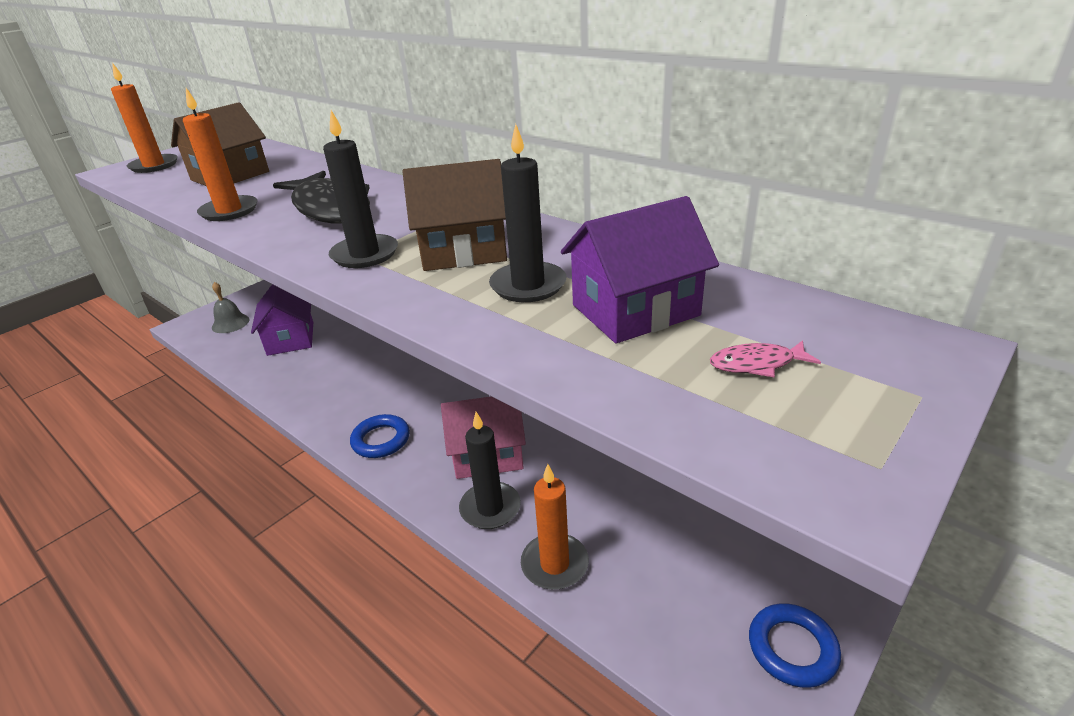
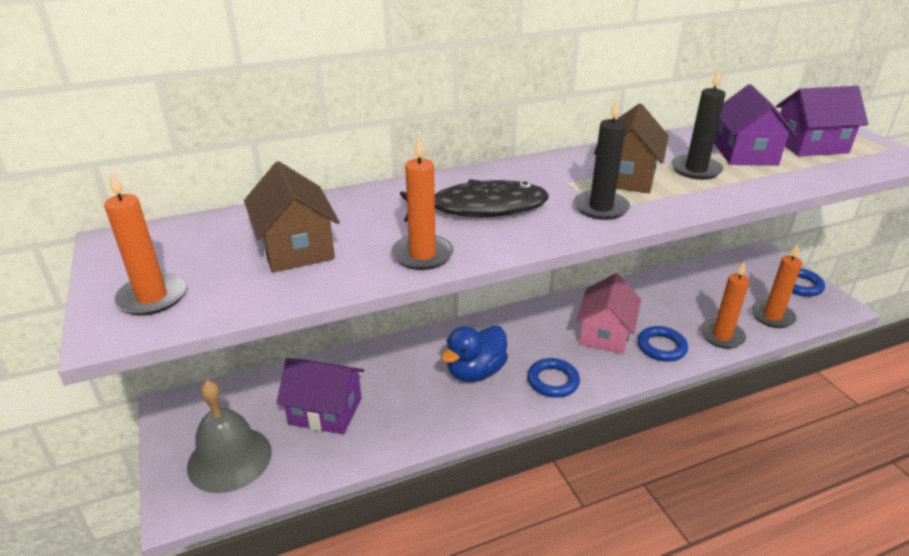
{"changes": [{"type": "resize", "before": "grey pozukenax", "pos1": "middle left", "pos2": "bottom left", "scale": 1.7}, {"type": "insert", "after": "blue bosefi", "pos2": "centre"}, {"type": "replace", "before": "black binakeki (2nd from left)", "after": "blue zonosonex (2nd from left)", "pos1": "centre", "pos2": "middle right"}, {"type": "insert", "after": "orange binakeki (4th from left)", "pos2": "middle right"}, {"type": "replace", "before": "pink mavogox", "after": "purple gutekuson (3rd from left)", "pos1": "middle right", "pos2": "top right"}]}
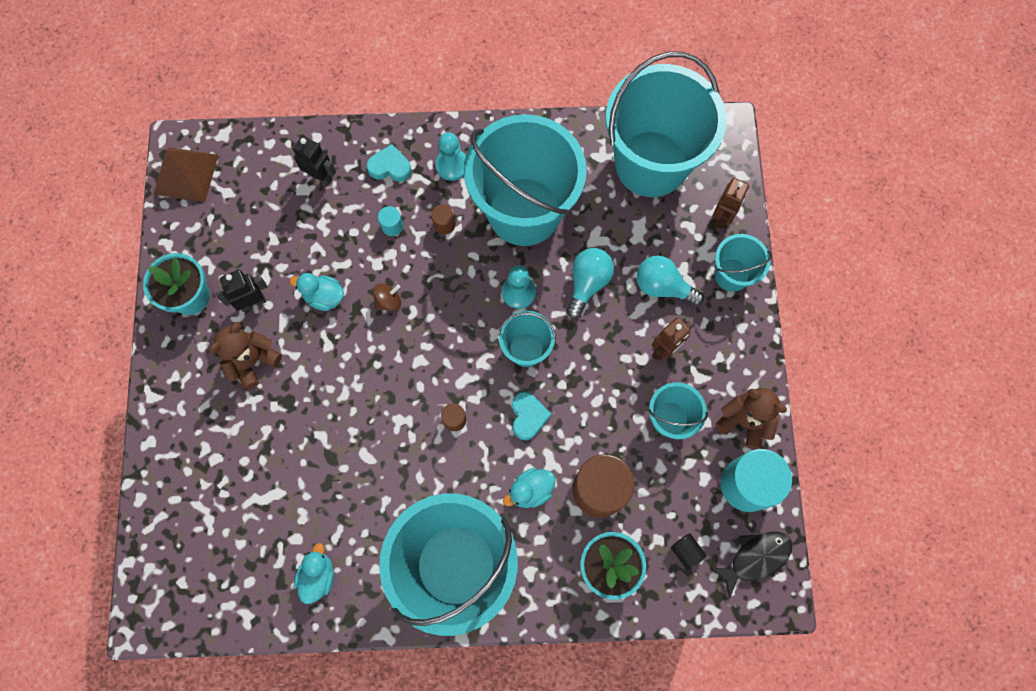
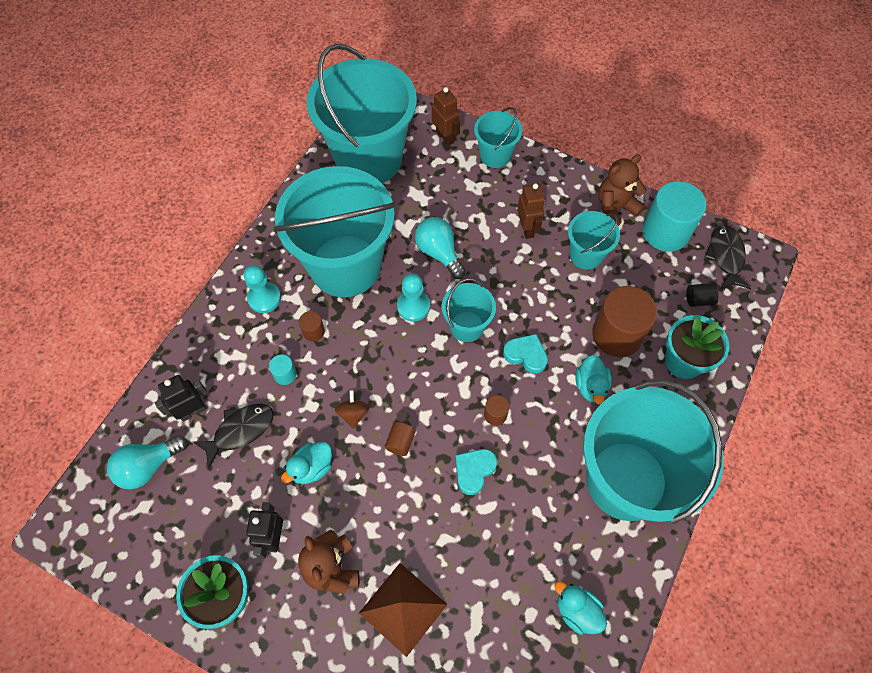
{"changes": [{"type": "move", "before": "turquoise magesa (2nd from left in the first image)", "after": "turquoise magesa (1st from left)", "pos1": "centre", "pos2": "bottom left"}, {"type": "insert", "after": "black mavogox (1st from left)", "pos2": "middle left"}, {"type": "move", "before": "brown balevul", "pos1": "top left", "pos2": "bottom centre"}, {"type": "insert", "after": "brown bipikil (2nd from left)", "pos2": "centre"}, {"type": "move", "before": "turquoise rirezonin (1st from left)", "pos1": "top centre", "pos2": "bottom centre"}]}
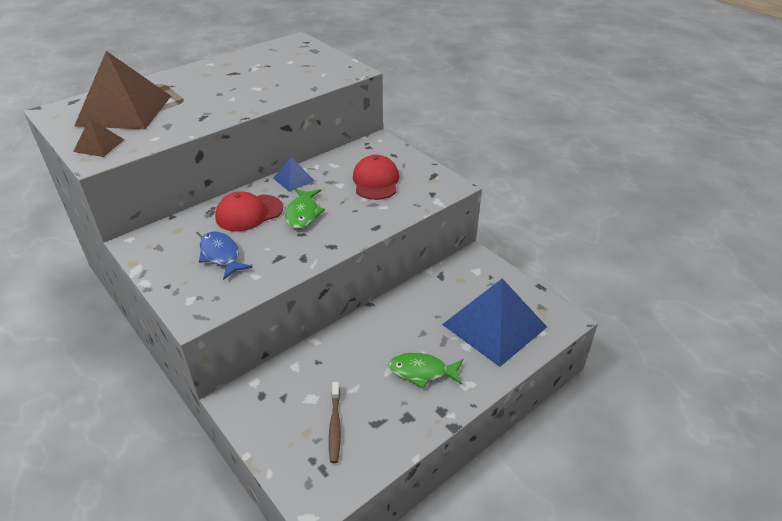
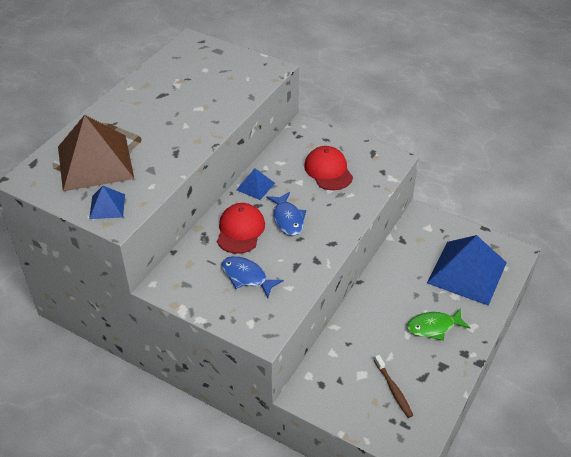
{"changes": [{"type": "recolor", "before": "brown balevul (1st from left)", "after": "blue balevul (1st from left)", "pos1": "top left", "pos2": "middle left"}, {"type": "rotate", "before": "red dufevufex (1st from left)", "pos1": "middle left", "pos2": "centre", "turn": 150}, {"type": "recolor", "before": "green mavogox (1st from left)", "after": "blue mavogox (2nd from left)", "pos1": "centre", "pos2": "centre"}]}
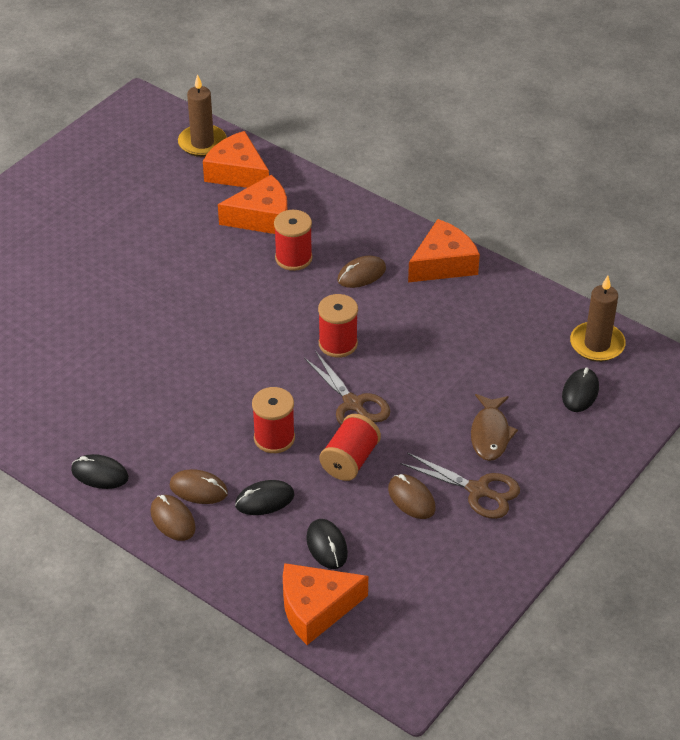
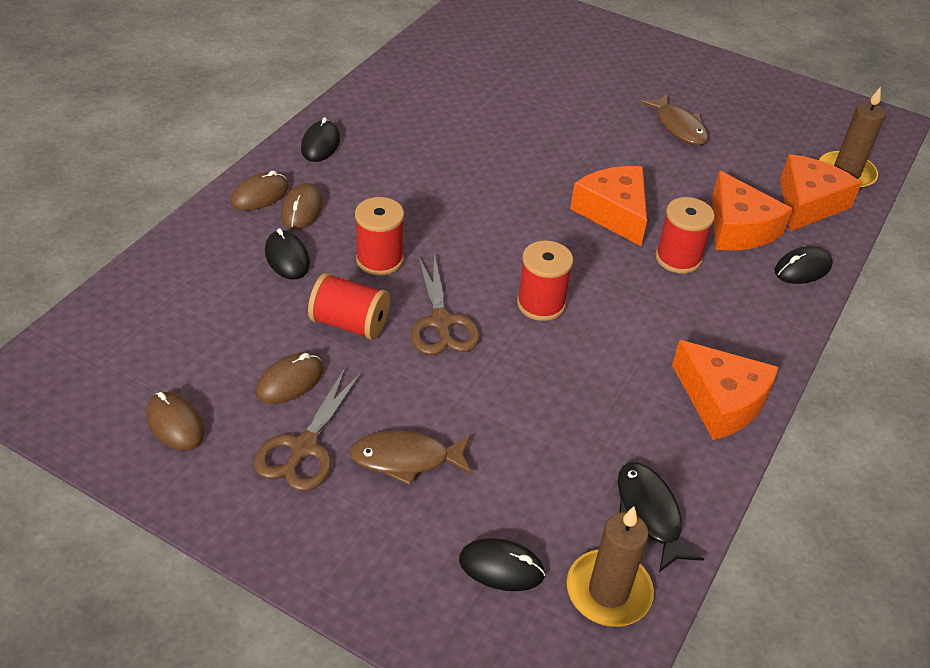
{"changes": [{"type": "move", "before": "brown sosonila (3rd from left in the first image)", "after": "brown sosonila (1st from left)", "pos1": "centre", "pos2": "middle left"}, {"type": "rotate", "before": "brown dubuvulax (1st from left in the first image)", "pos1": "centre", "pos2": "centre", "turn": -60}, {"type": "move", "before": "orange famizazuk (3rd from left in the first image)", "after": "orange famizazuk (1st from left)", "pos1": "bottom centre", "pos2": "top centre"}, {"type": "insert", "after": "black mavogox", "pos2": "bottom right"}, {"type": "insert", "after": "brown mavogox (2nd from left)", "pos2": "top right"}, {"type": "move", "before": "black sosonila (3rd from left in the first image)", "after": "black sosonila (4th from left)", "pos1": "bottom centre", "pos2": "middle right"}]}
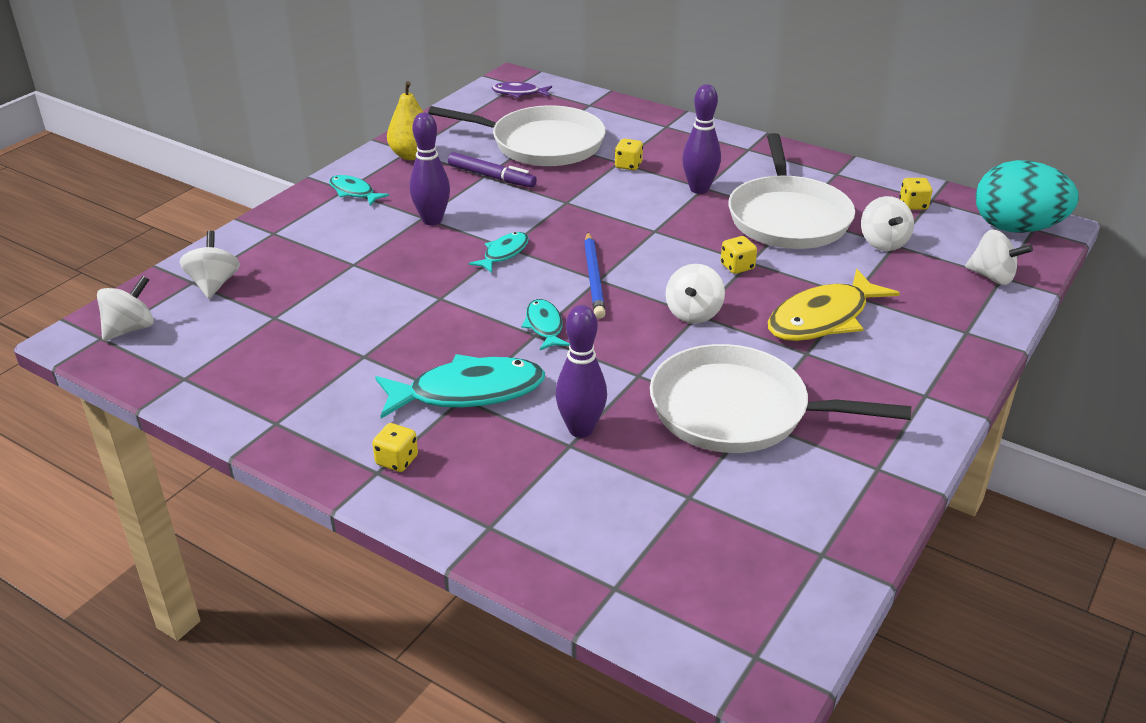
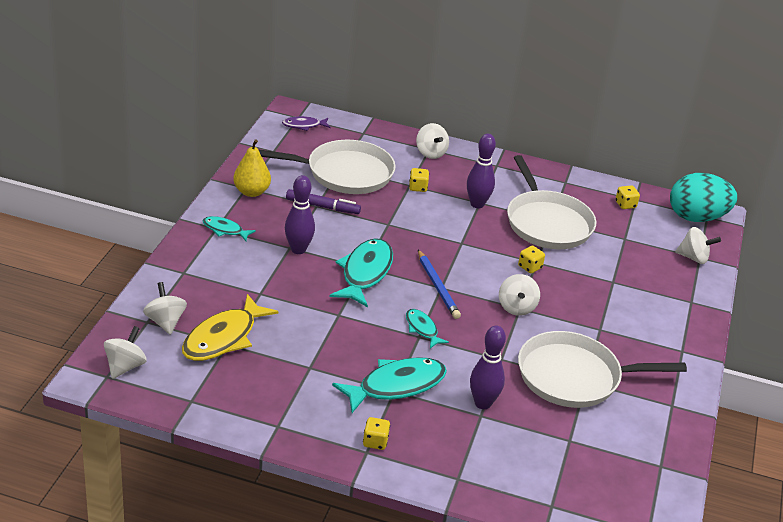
{"changes": [{"type": "move", "before": "yellow mavogox", "pos1": "middle right", "pos2": "middle left"}, {"type": "resize", "before": "turquoise mavogox (3rd from left in the first image)", "pos1": "centre", "pos2": "centre", "scale": 1.89}, {"type": "move", "before": "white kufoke (4th from left in the first image)", "after": "white kufoke (3rd from left)", "pos1": "top right", "pos2": "top centre"}]}
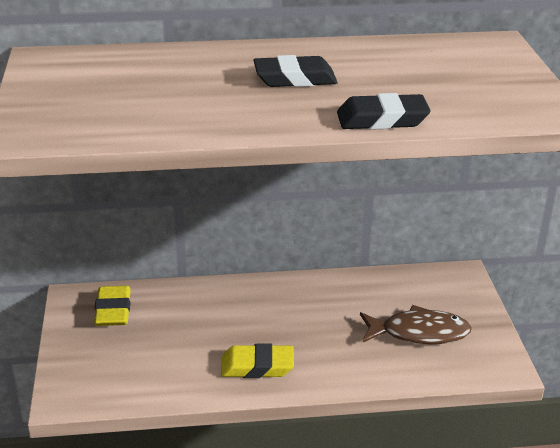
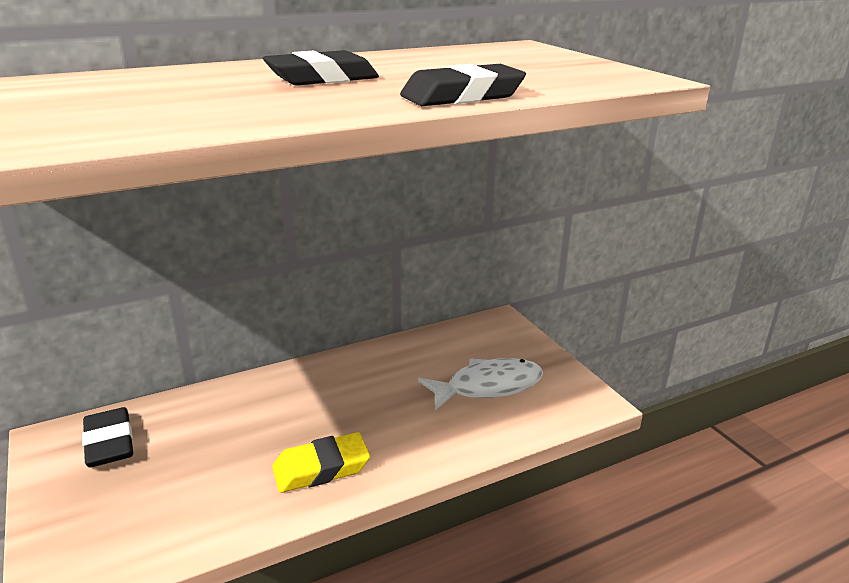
{"changes": [{"type": "recolor", "before": "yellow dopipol (1st from left)", "after": "black dopipol (1st from left)", "pos1": "bottom left", "pos2": "bottom left"}, {"type": "recolor", "before": "brown mavogox", "after": "white mavogox", "pos1": "bottom right", "pos2": "centre"}]}
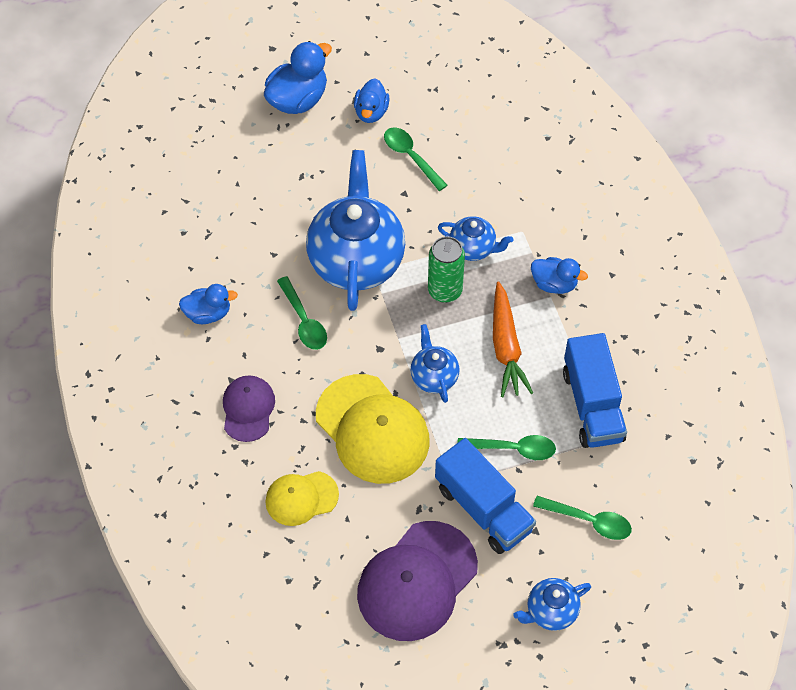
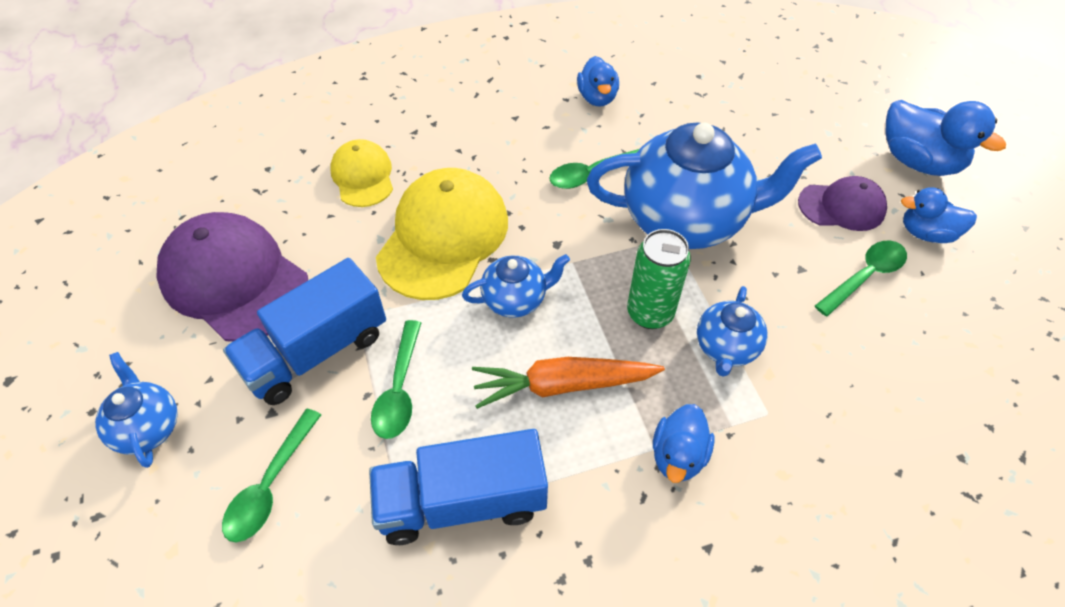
{"changes": [{"type": "rotate", "before": "yellow dufevufex (2nd from left)", "pos1": "centre", "pos2": "centre", "turn": 150}, {"type": "move", "before": "purple dufevufex (1st from left in the first image)", "after": "purple dufevufex (2nd from left)", "pos1": "middle left", "pos2": "middle right"}]}
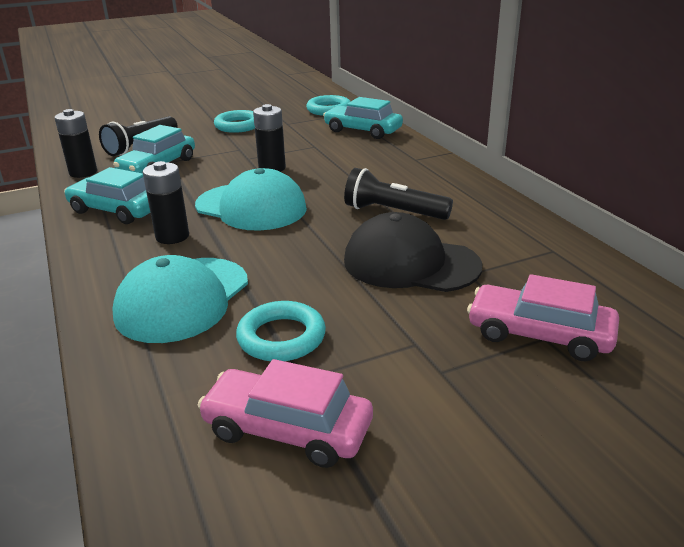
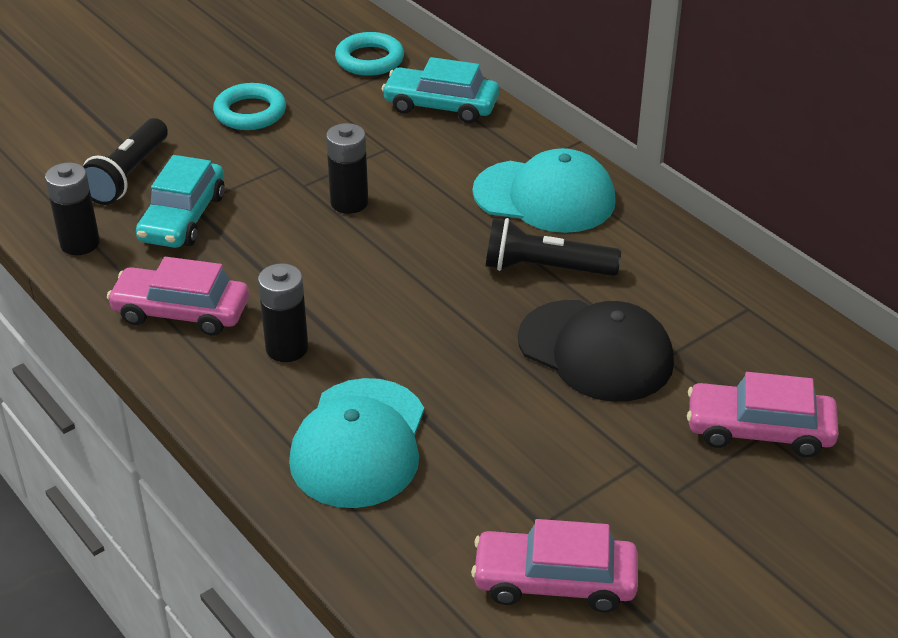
{"changes": [{"type": "recolor", "before": "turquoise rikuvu (1st from left)", "after": "pink rikuvu (1st from left)", "pos1": "middle left", "pos2": "middle left"}, {"type": "move", "before": "turquoise dufevufex (2nd from left)", "pos1": "centre", "pos2": "top centre"}, {"type": "rotate", "before": "black dufevufex", "pos1": "centre", "pos2": "centre", "turn": -150}, {"type": "delete", "before": "turquoise zonosonex (2nd from left)", "pos1": "centre"}]}
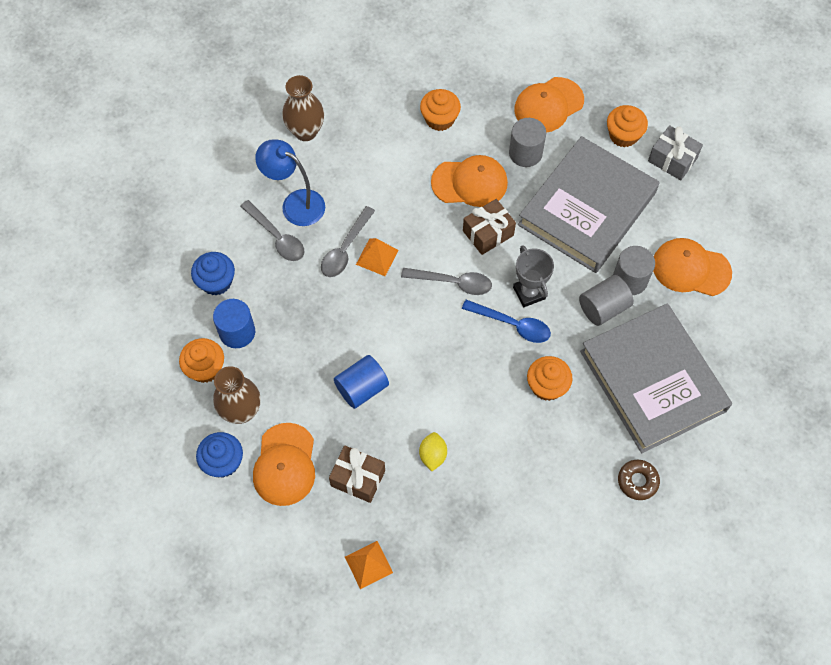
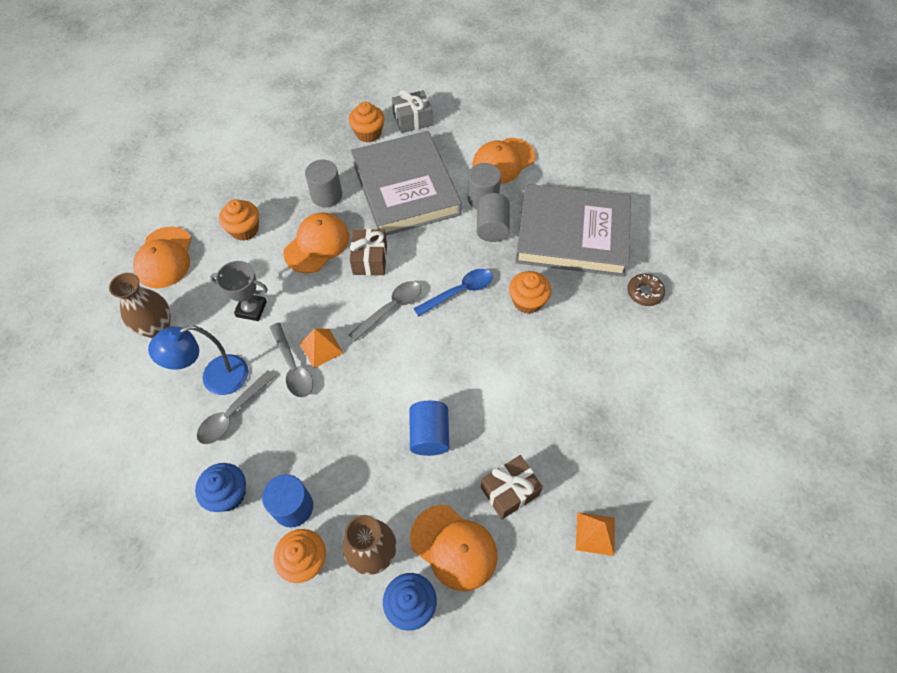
{"changes": [{"type": "move", "before": "orange dufevufex (3rd from left in the first image)", "after": "orange dufevufex (1st from left)", "pos1": "top centre", "pos2": "middle left"}, {"type": "rotate", "before": "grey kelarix (1st from left)", "pos1": "middle left", "pos2": "middle left", "turn": 135}, {"type": "move", "before": "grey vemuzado", "pos1": "centre", "pos2": "middle left"}, {"type": "delete", "before": "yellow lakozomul", "pos1": "bottom centre"}]}
